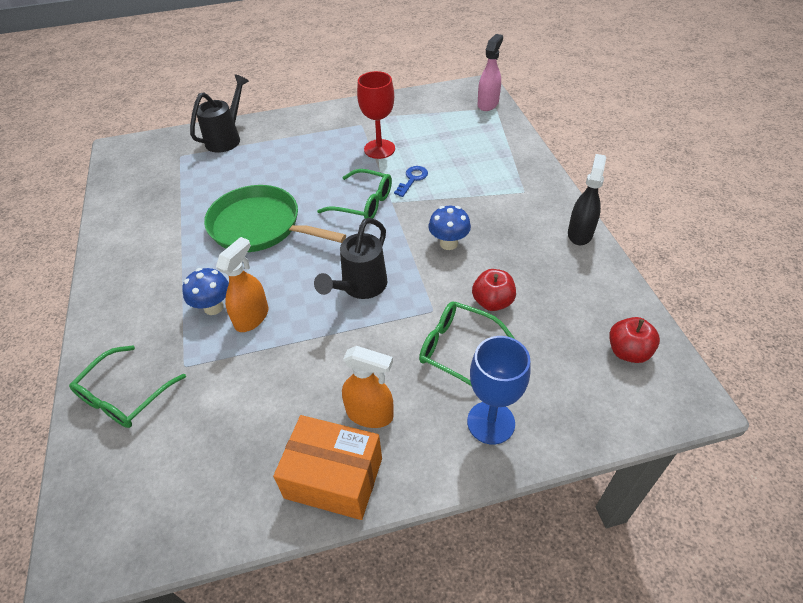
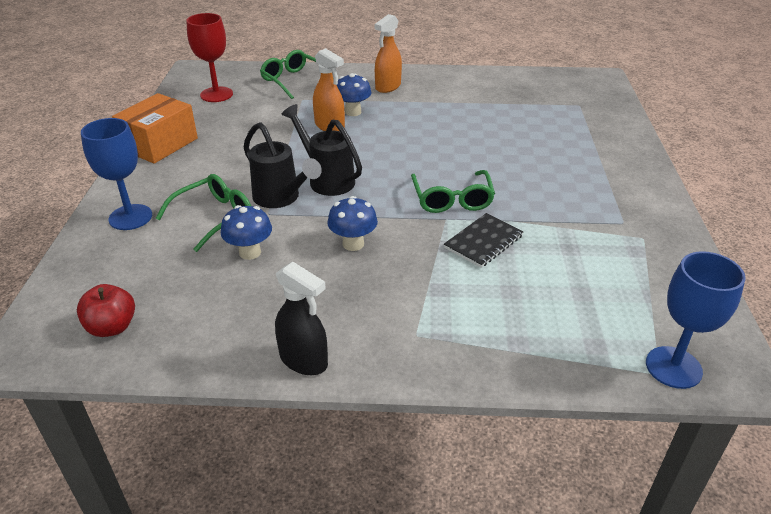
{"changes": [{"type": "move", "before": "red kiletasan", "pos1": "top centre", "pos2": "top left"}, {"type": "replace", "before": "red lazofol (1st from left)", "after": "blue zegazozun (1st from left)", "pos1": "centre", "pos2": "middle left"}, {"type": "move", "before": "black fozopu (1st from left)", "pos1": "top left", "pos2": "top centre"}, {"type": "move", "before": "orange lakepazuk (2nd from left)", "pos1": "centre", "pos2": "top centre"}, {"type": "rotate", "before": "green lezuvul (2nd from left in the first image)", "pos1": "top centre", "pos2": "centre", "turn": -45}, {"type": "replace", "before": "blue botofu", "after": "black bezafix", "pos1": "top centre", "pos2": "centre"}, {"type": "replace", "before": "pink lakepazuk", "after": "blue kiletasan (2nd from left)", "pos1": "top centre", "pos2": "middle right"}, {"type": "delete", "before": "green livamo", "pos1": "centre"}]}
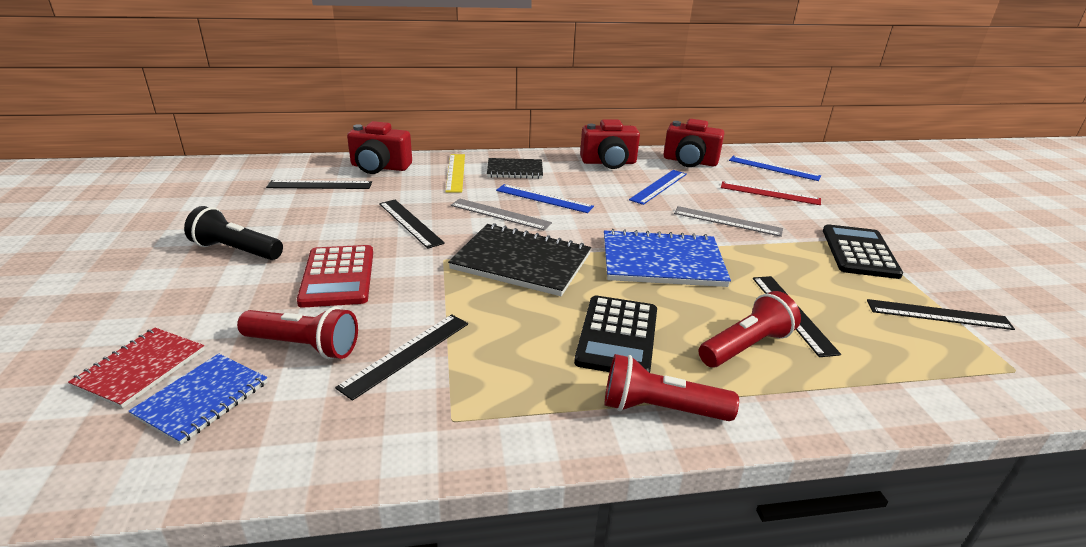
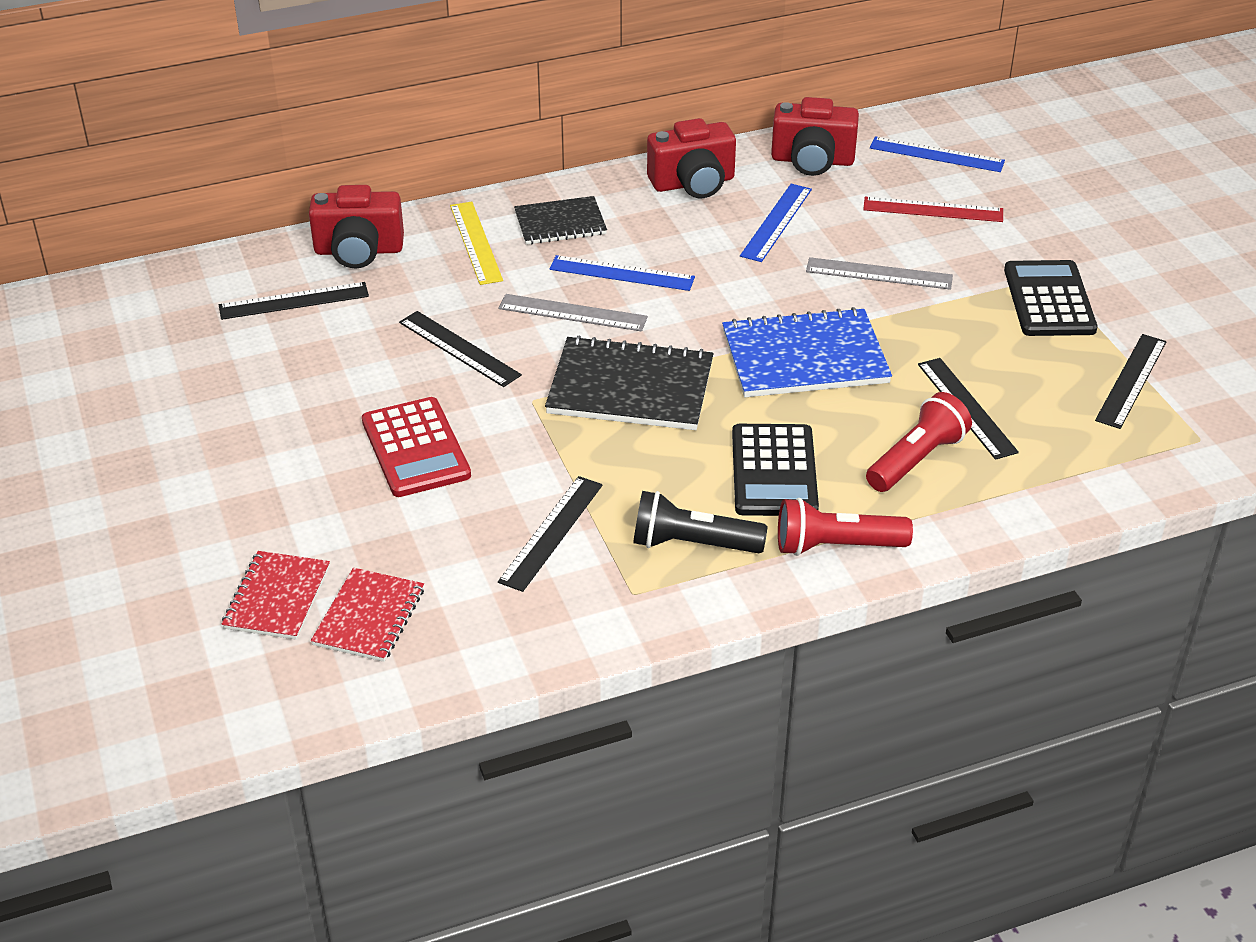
{"changes": [{"type": "recolor", "before": "blue bezafix (1st from left)", "after": "red bezafix (2nd from left)", "pos1": "bottom left", "pos2": "middle left"}, {"type": "move", "before": "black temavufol", "pos1": "middle left", "pos2": "centre"}, {"type": "rotate", "before": "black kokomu (5th from left)", "pos1": "middle right", "pos2": "middle right", "turn": -60}, {"type": "delete", "before": "red temavufol (1st from left)", "pos1": "middle left"}]}
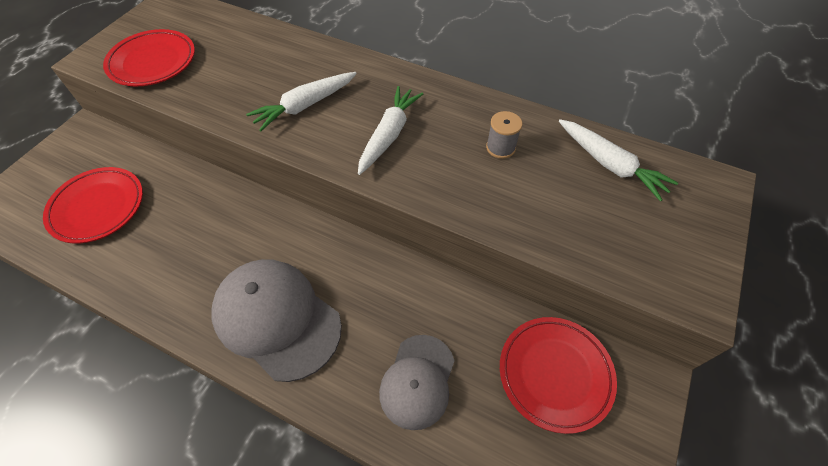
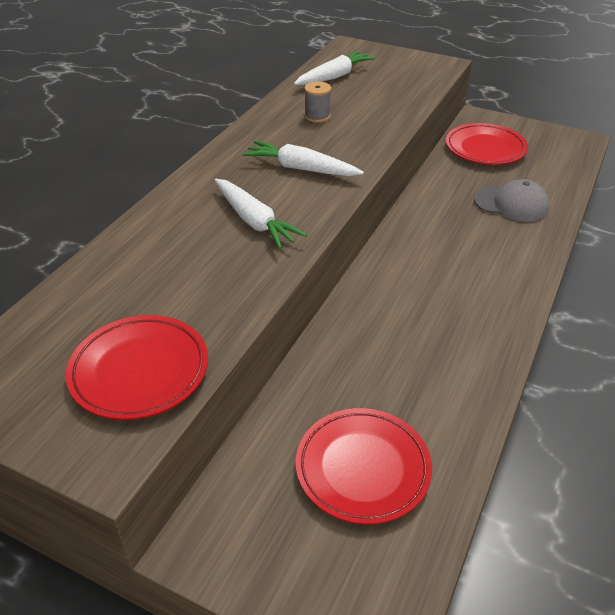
{"changes": [{"type": "delete", "before": "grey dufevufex (1st from left)", "pos1": "bottom centre"}]}
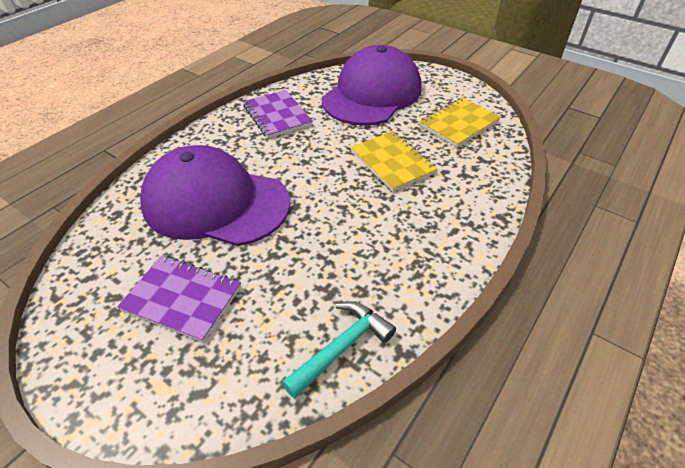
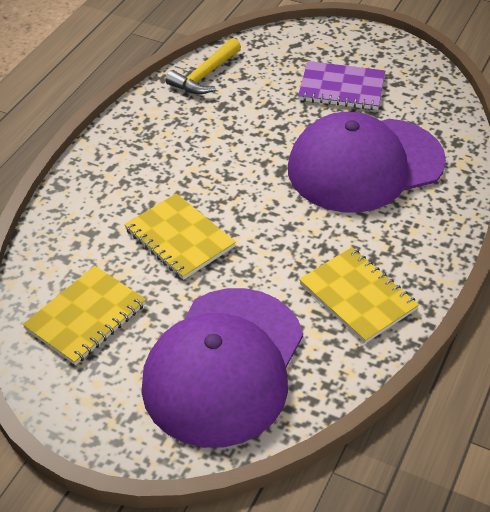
{"changes": [{"type": "recolor", "before": "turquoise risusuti", "after": "yellow risusuti", "pos1": "bottom centre", "pos2": "top centre"}, {"type": "rotate", "before": "purple dufevufex (1st from left in the first image)", "pos1": "middle left", "pos2": "top right", "turn": 150}, {"type": "recolor", "before": "purple bezafix (2nd from left)", "after": "yellow bezafix (3rd from left)", "pos1": "top centre", "pos2": "middle right"}]}
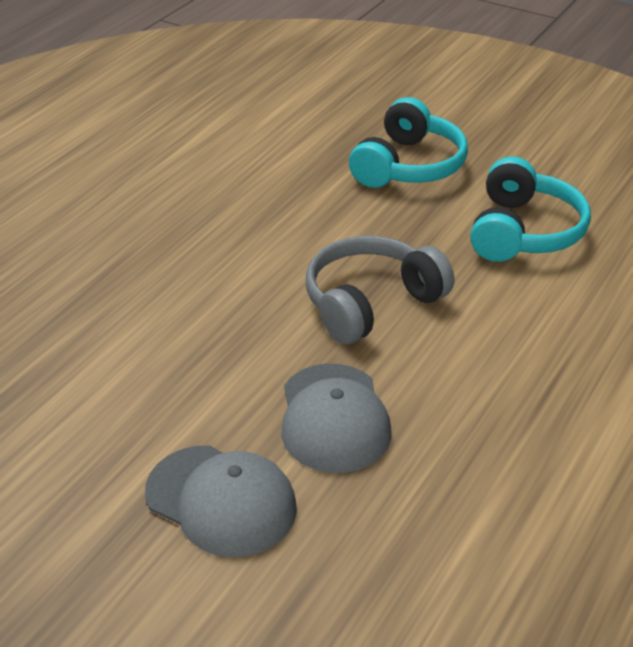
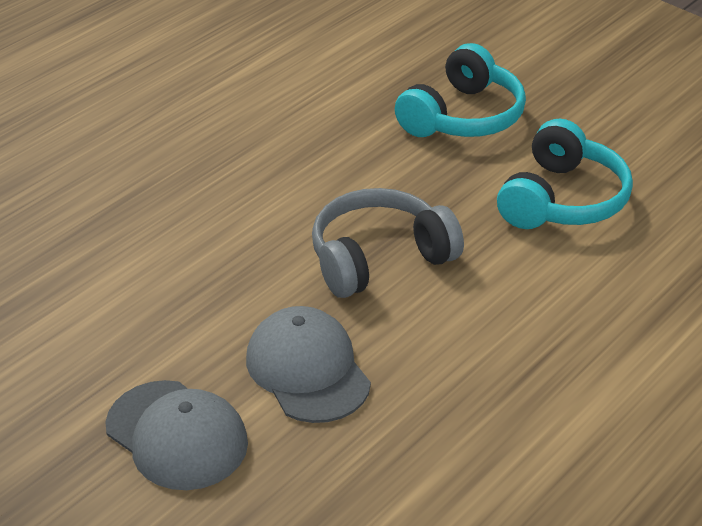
{"changes": [{"type": "rotate", "before": "grey dufevufex (2nd from left)", "pos1": "centre", "pos2": "bottom centre", "turn": 150}]}
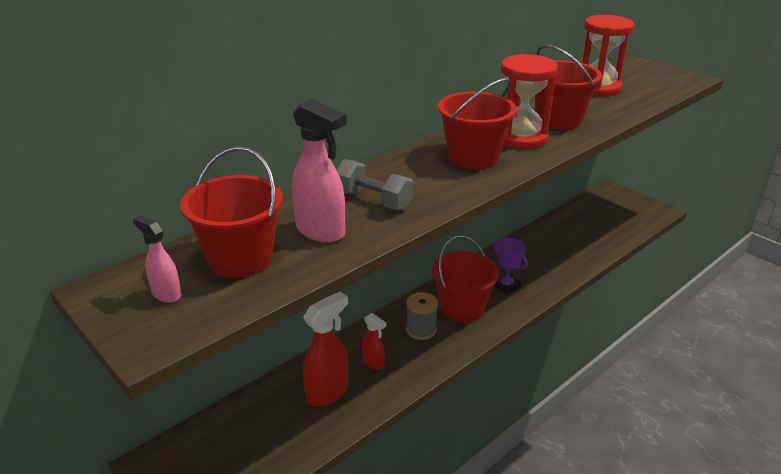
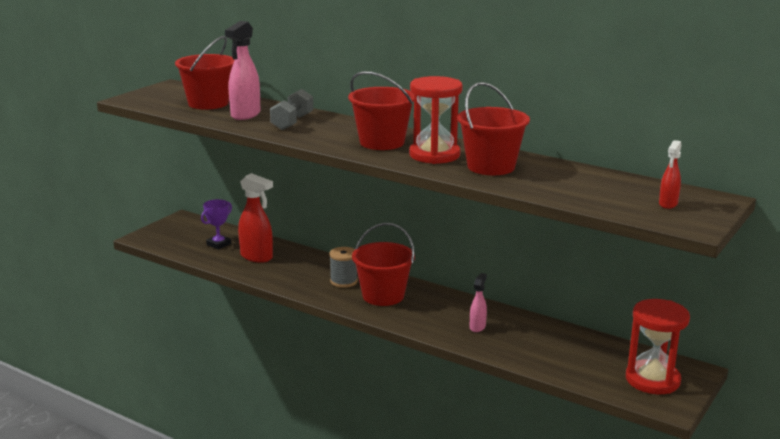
{"changes": [{"type": "move", "before": "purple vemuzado", "pos1": "centre", "pos2": "middle left"}, {"type": "move", "before": "pink lakepazuk (1st from left in the first image)", "after": "pink lakepazuk (2nd from left)", "pos1": "middle left", "pos2": "bottom centre"}, {"type": "move", "before": "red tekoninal (2nd from left)", "pos1": "top right", "pos2": "bottom right"}, {"type": "move", "before": "red lakepazuk (2nd from left)", "pos1": "bottom centre", "pos2": "middle right"}]}
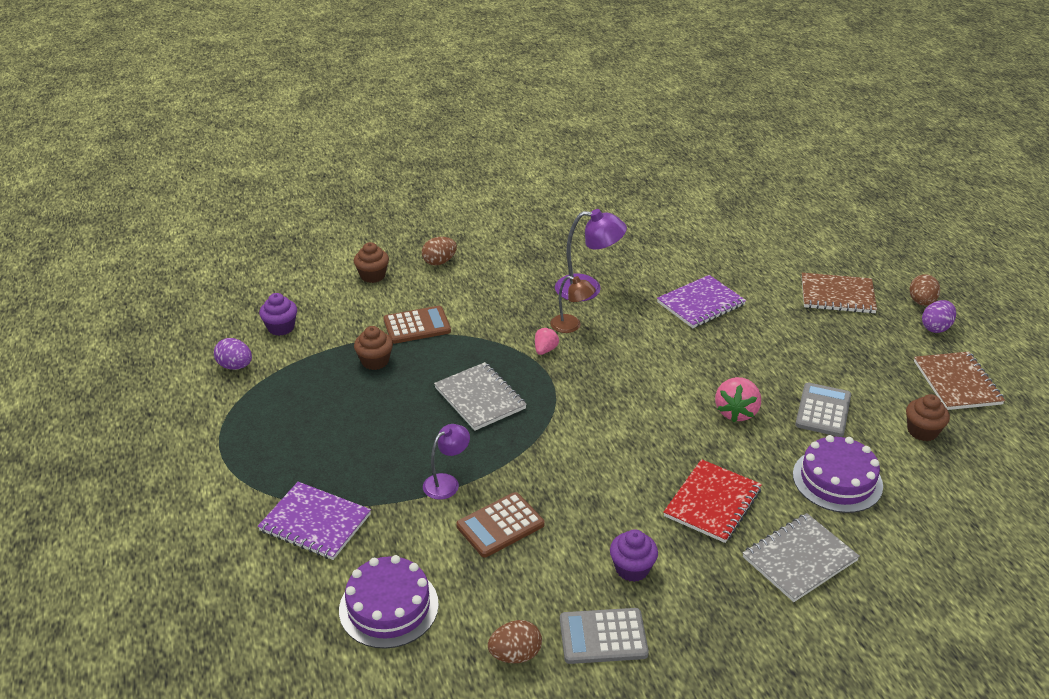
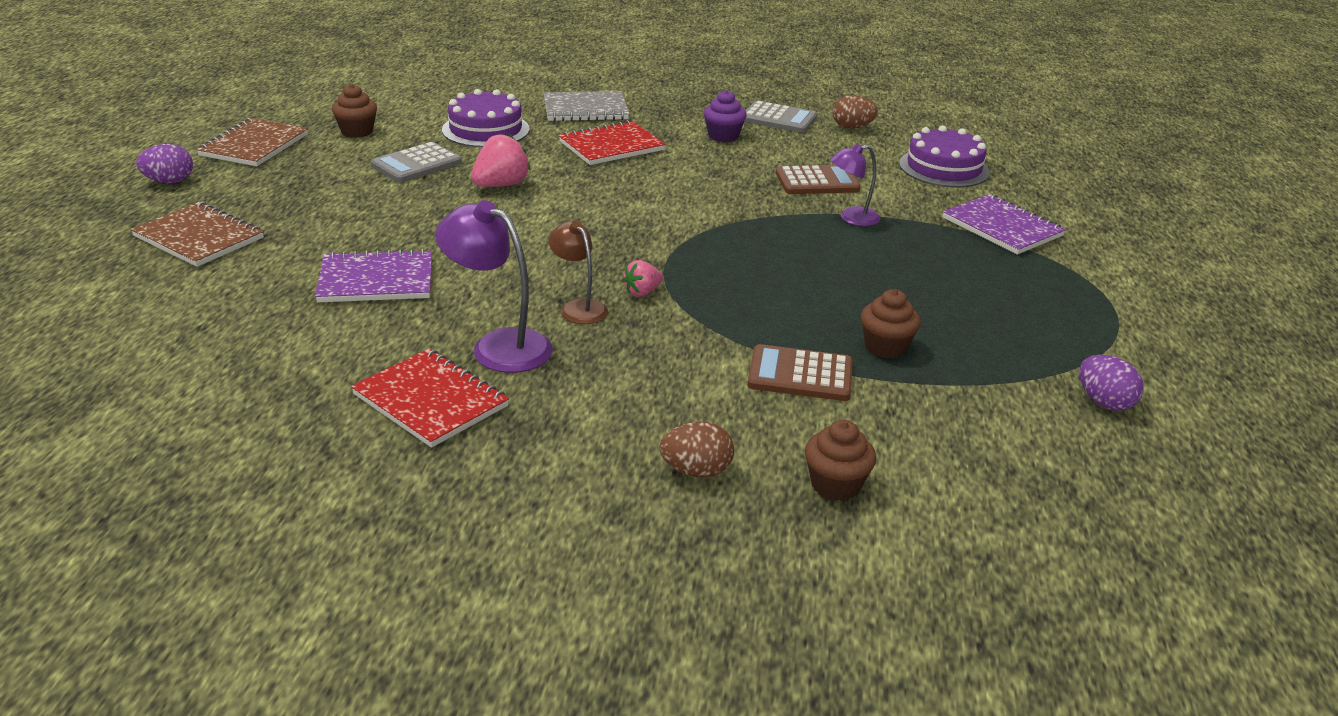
{"changes": [{"type": "insert", "after": "red bezafix (1st from left)", "pos2": "middle left"}, {"type": "delete", "before": "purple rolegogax (1st from left)", "pos1": "middle left"}, {"type": "delete", "before": "grey bezafix (1st from left)", "pos1": "centre"}, {"type": "delete", "before": "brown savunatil (3rd from left)", "pos1": "middle right"}]}
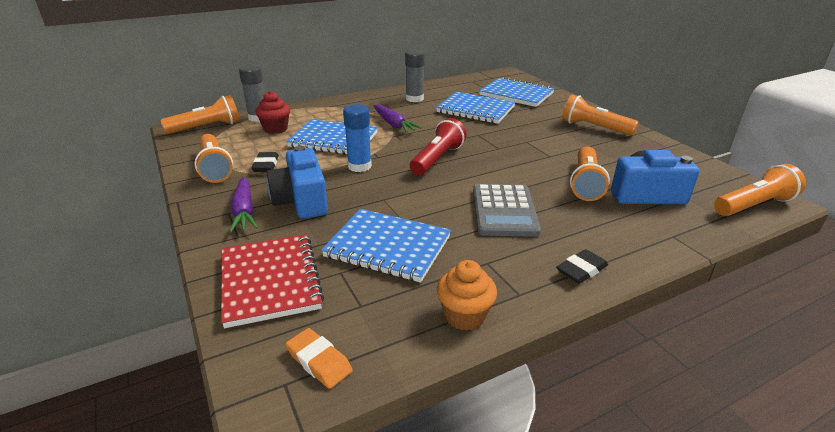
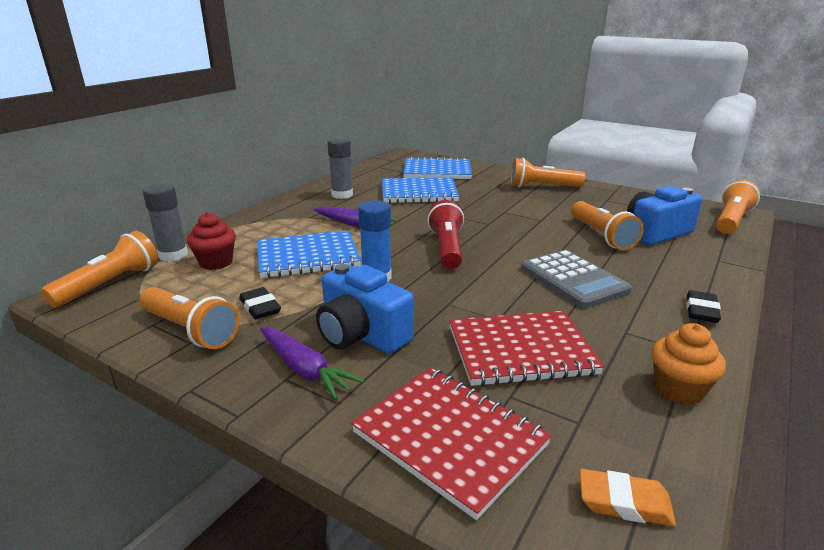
{"changes": [{"type": "recolor", "before": "blue bezafix (2nd from left)", "after": "red bezafix (2nd from left)", "pos1": "centre", "pos2": "centre"}]}
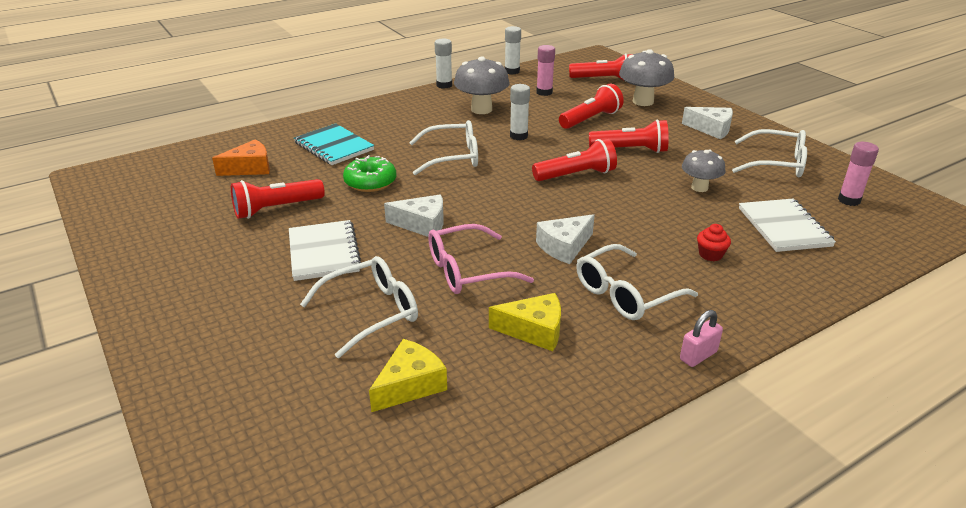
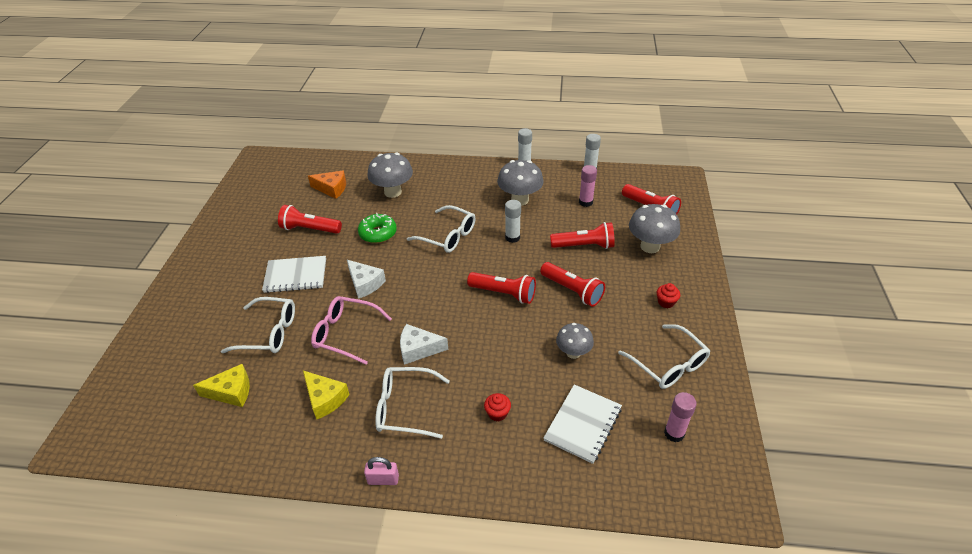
{"changes": [{"type": "rotate", "before": "white bezafix (1st from left)", "pos1": "centre", "pos2": "middle left", "turn": 60}, {"type": "replace", "before": "turquoise bezafix", "after": "grey zegazozun (1st from left)", "pos1": "top centre", "pos2": "top centre"}, {"type": "replace", "before": "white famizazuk (3rd from left)", "after": "red rolegogax (2nd from left)", "pos1": "top right", "pos2": "middle right"}]}
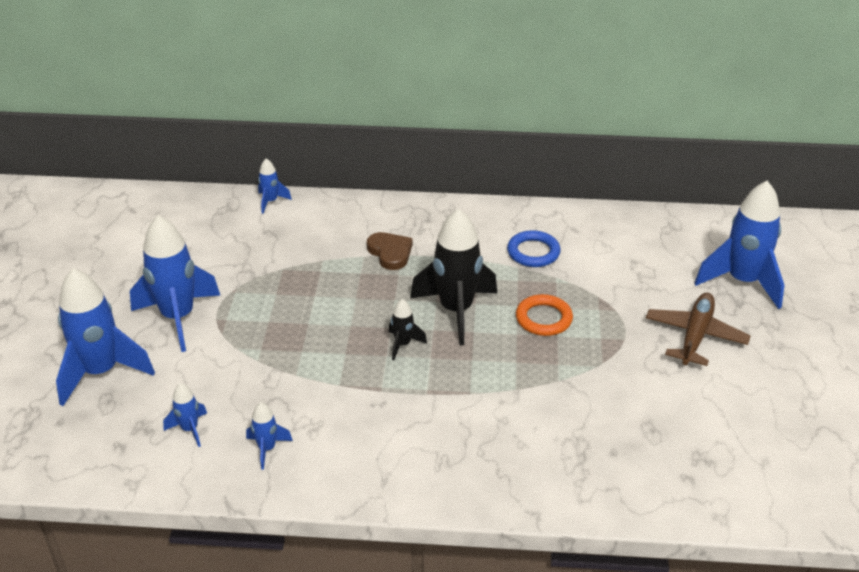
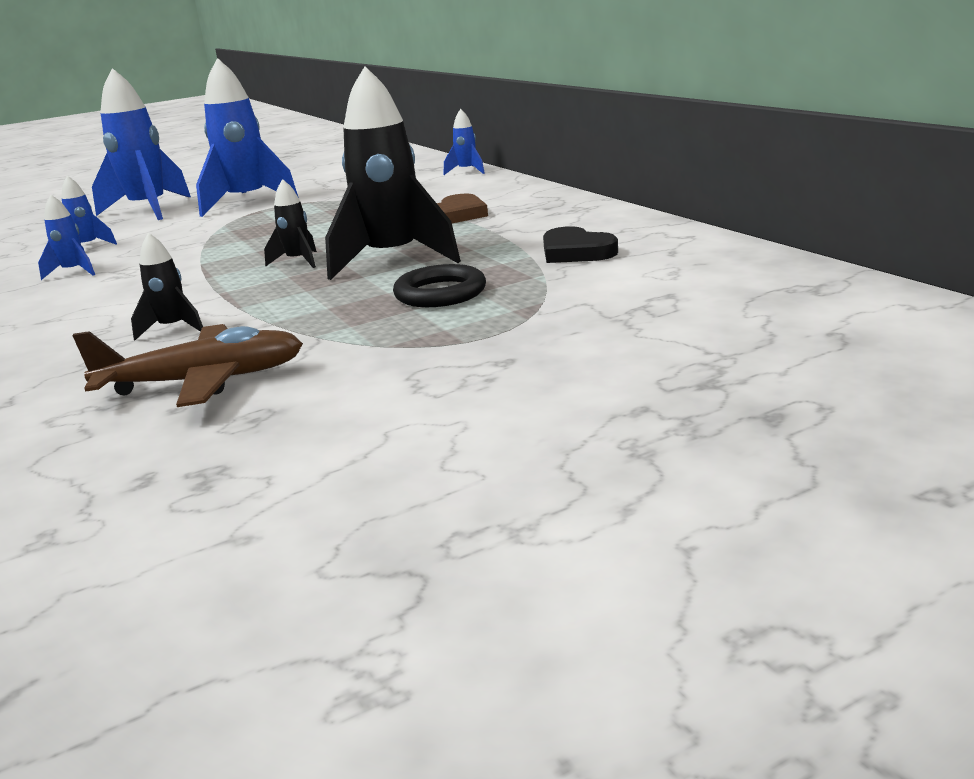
{"changes": [{"type": "move", "before": "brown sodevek", "pos1": "middle right", "pos2": "middle left"}, {"type": "insert", "after": "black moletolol (1st from left)", "pos2": "middle left"}, {"type": "recolor", "before": "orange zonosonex", "after": "black zonosonex", "pos1": "centre", "pos2": "centre"}, {"type": "replace", "before": "blue zonosonex", "after": "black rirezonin", "pos1": "centre", "pos2": "top centre"}, {"type": "delete", "before": "blue moletolol (6th from left)", "pos1": "middle right"}]}
